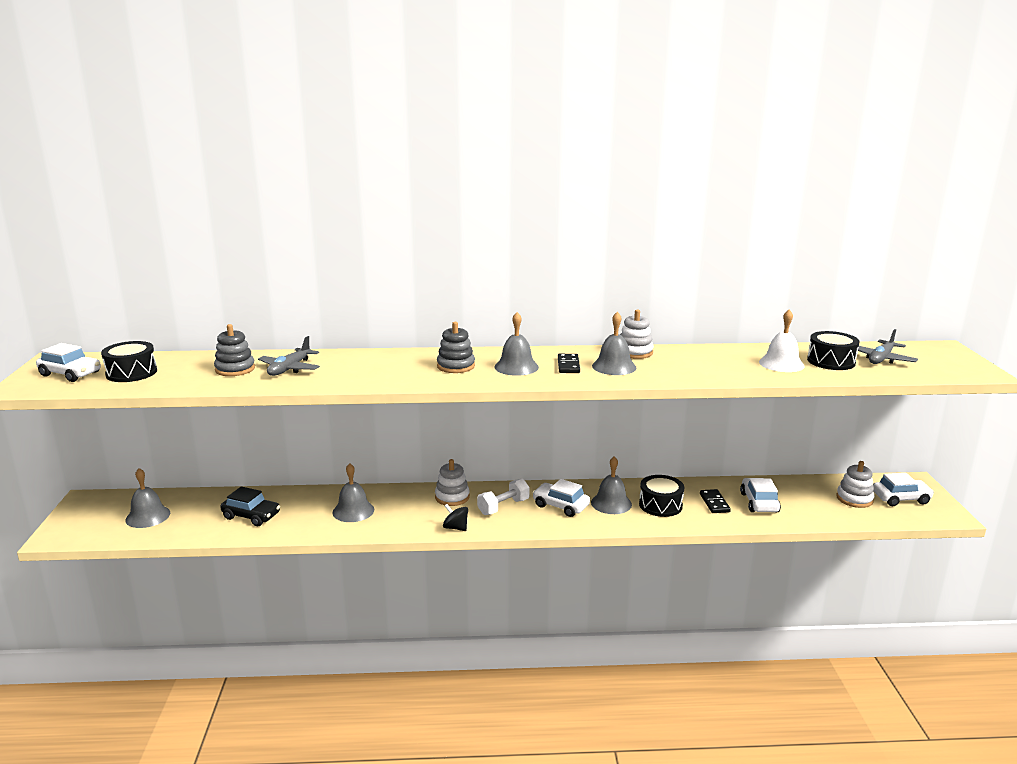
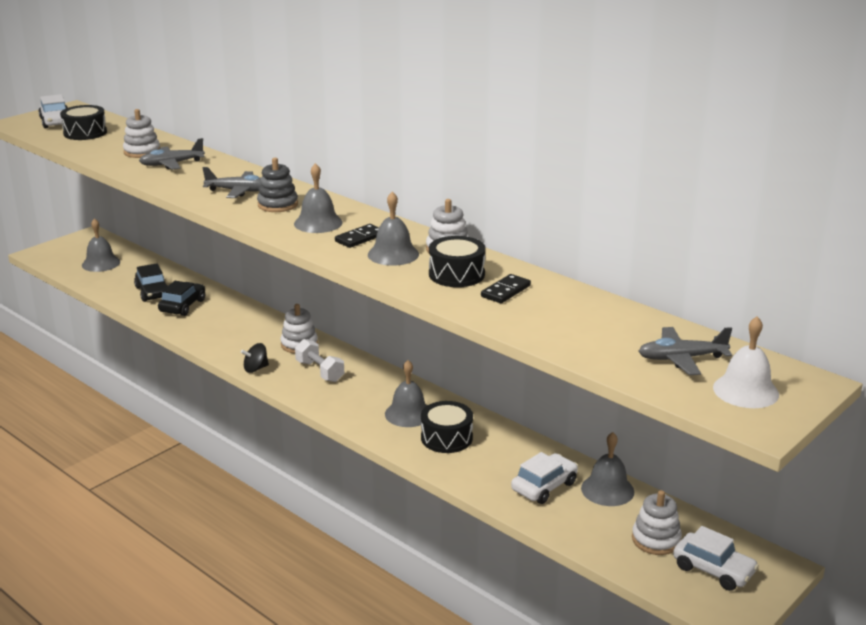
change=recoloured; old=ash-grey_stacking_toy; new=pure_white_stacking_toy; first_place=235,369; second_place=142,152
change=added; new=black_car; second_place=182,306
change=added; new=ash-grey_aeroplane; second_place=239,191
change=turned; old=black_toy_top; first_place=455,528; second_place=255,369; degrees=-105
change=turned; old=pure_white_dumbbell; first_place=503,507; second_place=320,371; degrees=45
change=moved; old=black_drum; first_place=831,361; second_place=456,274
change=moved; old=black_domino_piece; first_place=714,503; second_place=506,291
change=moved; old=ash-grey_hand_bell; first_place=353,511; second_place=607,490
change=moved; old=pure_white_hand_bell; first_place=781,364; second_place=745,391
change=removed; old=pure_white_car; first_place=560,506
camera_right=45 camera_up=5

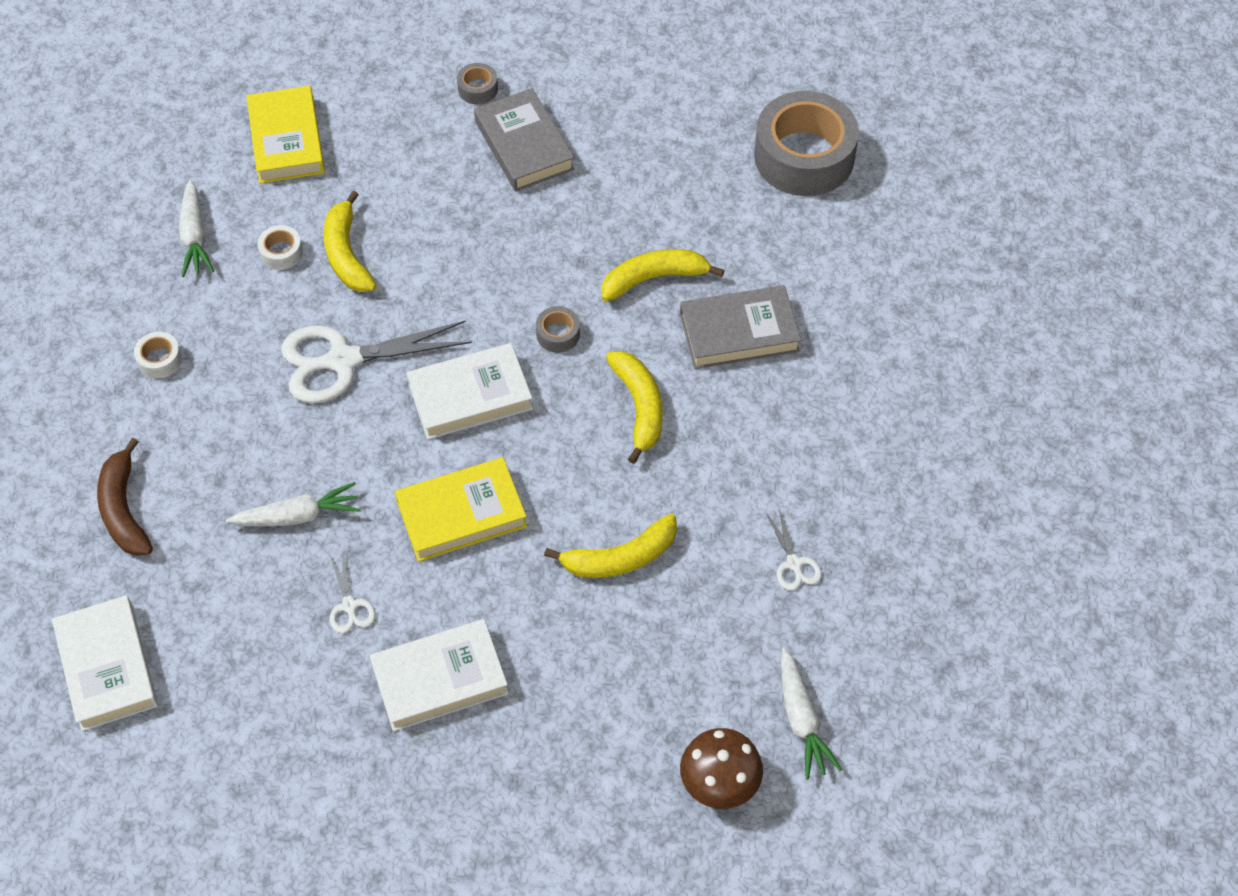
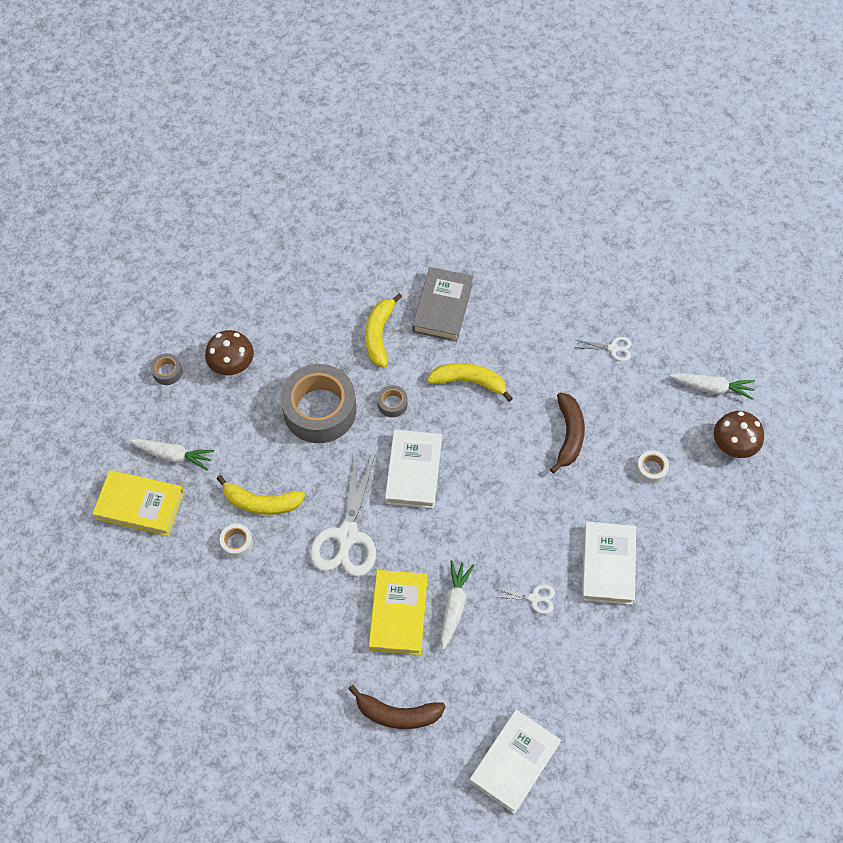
change=moved; old=pure_white_root_vegetable; first_place=195,237; second_place=173,455
change=replaced; old=ash-grey_hardback; new=russet_toadstool; first_place=524,145; second_place=232,364
change=moved; old=ash-grey_tape; first_place=804,156; second_place=320,410
change=moved; old=bright_yellow_hardback; first_place=461,514; second_place=398,614
change=turned; old=pure_white_hardback; first_place=107,667; second_place=514,762; degrees=-60
change=recoloured; old=bright_yellow_banana_fruit; new=russet_banana_fruit; first_place=620,558; second_place=569,435
change=moved; old=pure_white_tape; first_place=160,360; second_place=651,469
camera_right=-65 camera_up=5

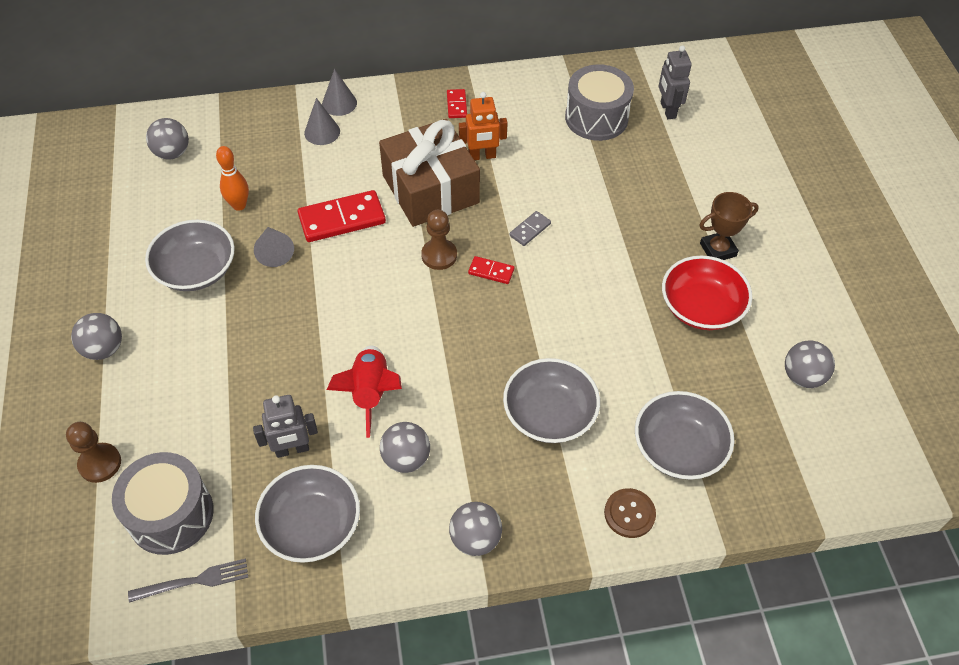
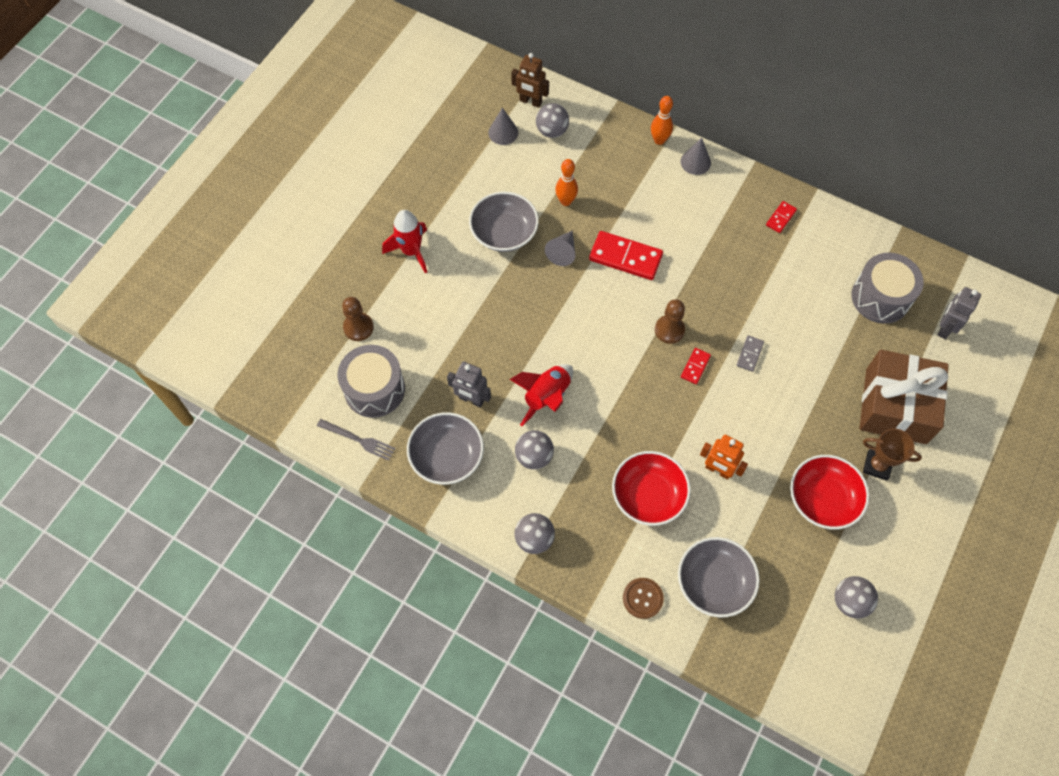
change=replaced; old=ash-grey_sphere; new=scarlet_rocket; first_place=104,349; second_place=411,251
change=moved; old=ash-grey_solid_cone; first_place=322,132; second_place=503,132
change=added; new=russet_robot_figure; second_place=530,102
change=recoloured; old=ash-grey_bowl; new=scarlet_bowl; first_place=549,414; second_place=648,495
change=added; new=orange-coloured_tenpin; second_place=659,140
change=turned; old=scarlet_domino_piece; first_place=491,271; second_place=695,367; degrees=60
change=moved; old=orange-coloured_robot_figure; first_place=482,156; second_place=718,470
change=turned; old=ash-grey_domino_piece; first_place=530,230; second_place=750,354; degrees=-60
change=moved; old=russet_wrapped_gift; first_place=430,189; second_place=895,406
camera_right=40 camera_up=10

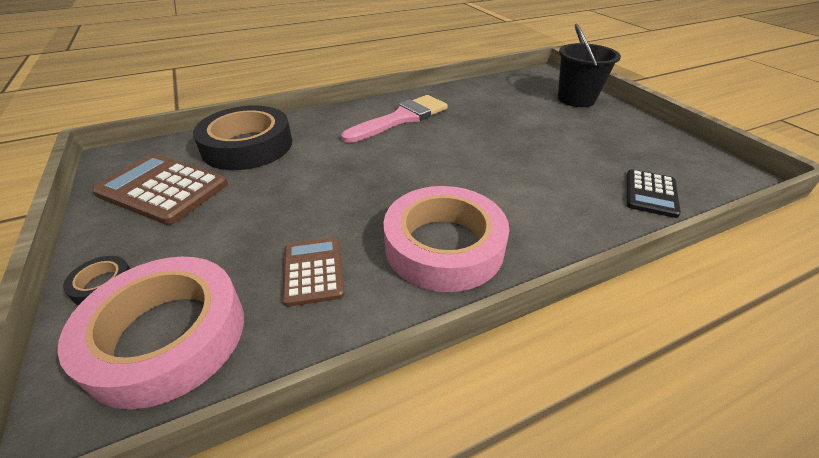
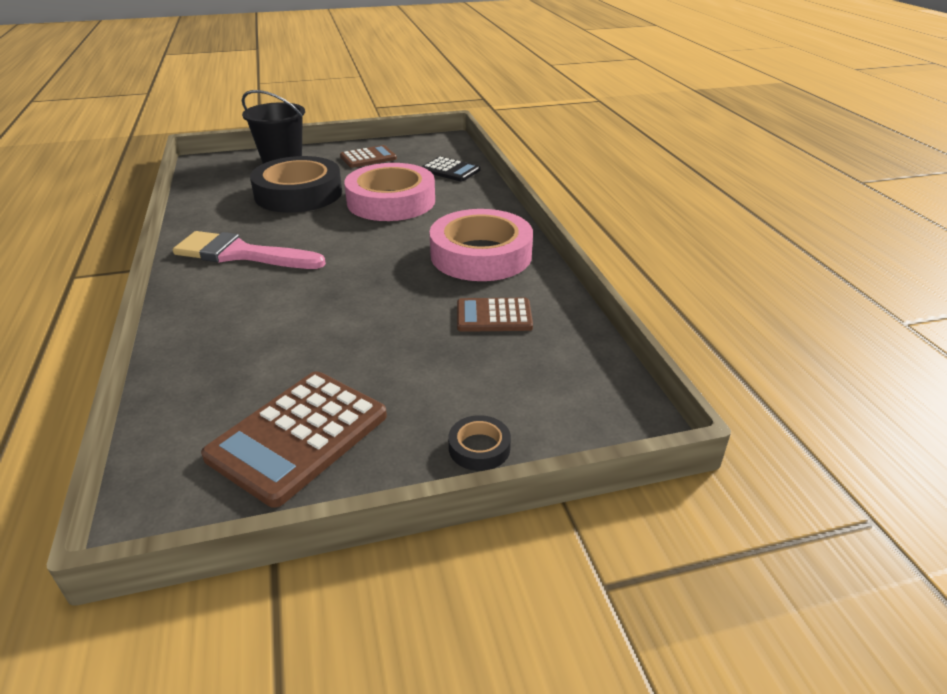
change=turned; old=pink_paint_brush; first_place=401,118; second_place=241,254; degrees=-45
change=moved; old=black_tape; first_place=247,146; second_place=298,193
change=added; new=russet_pocket_calculator; second_place=368,158
change=moved; old=pink_tape; first_place=167,336; second_place=391,201
camera_right=-80 camera_up=-5

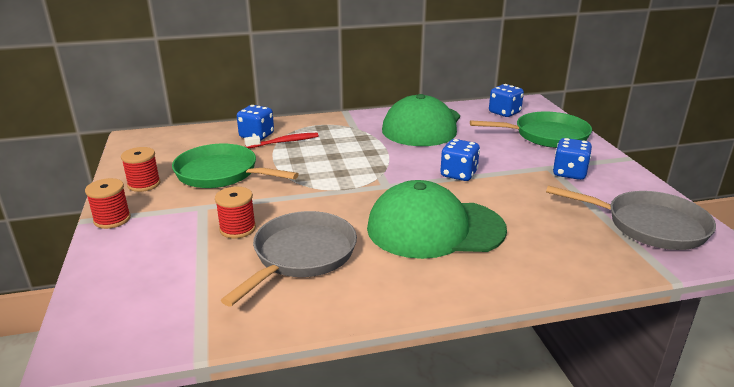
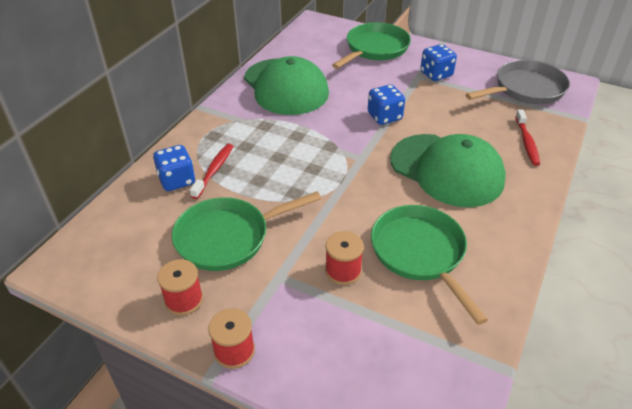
change=recoloured; old=ash-grey_frying_pan; new=leaf-green_frying_pan; first_place=301,256; second_place=420,254
change=turned; old=leaf-green_cap; first_place=434,228; second_place=447,170; degrees=-90
change=added; new=scarlet_toothbrush; second_place=526,142
change=removed; old=royal_blue_game_die; first_place=504,113
camera_right=-50 camera_up=15

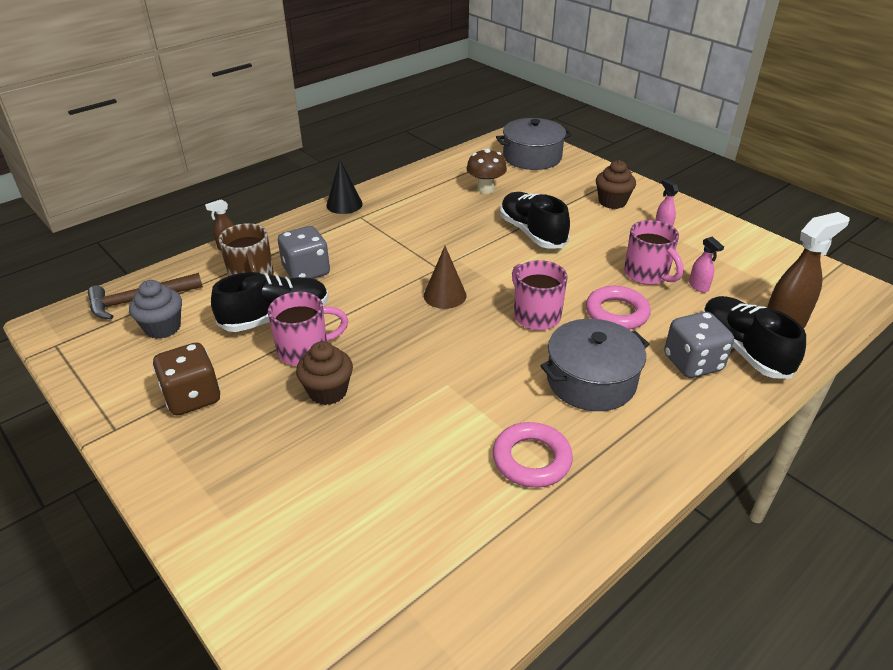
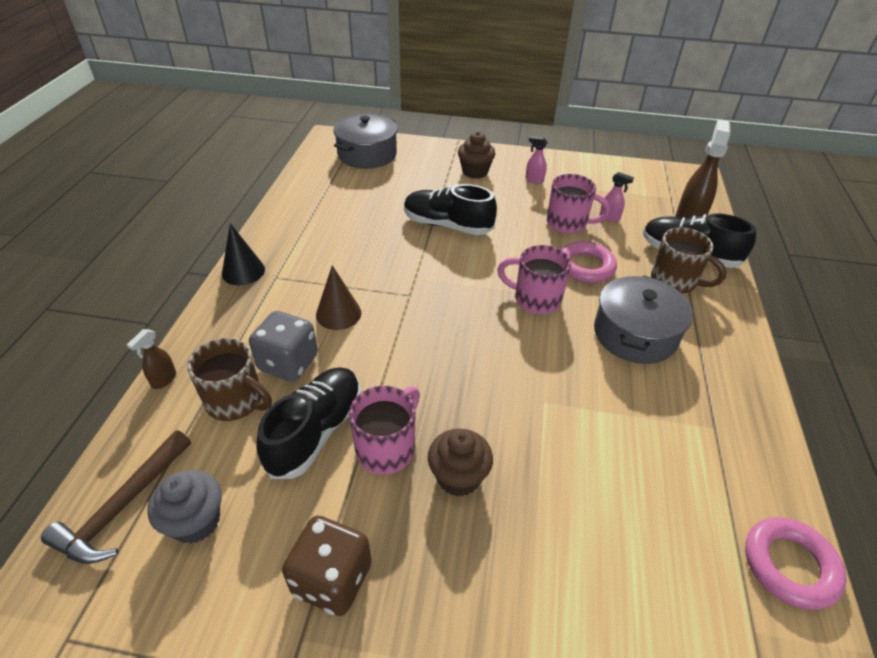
change=moved; old=russet_solid_cone; first_place=445,295; second_place=338,313
change=replaced; old=ash-grey_game_die; new=russet_tea_mug; first_place=692,363; second_place=675,282
change=moved; old=pink_hoop; first_place=531,459; second_place=789,565
change=removed; old=russet_toadstool; first_place=485,189
camera_right=-40 camera_up=5

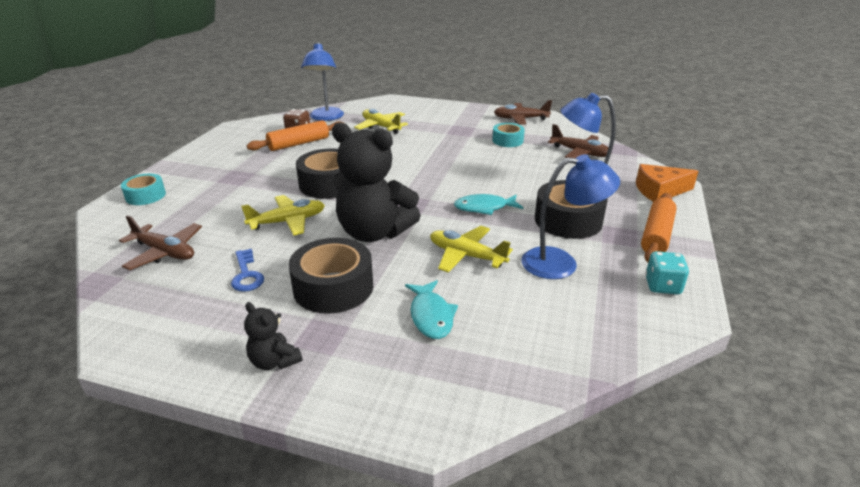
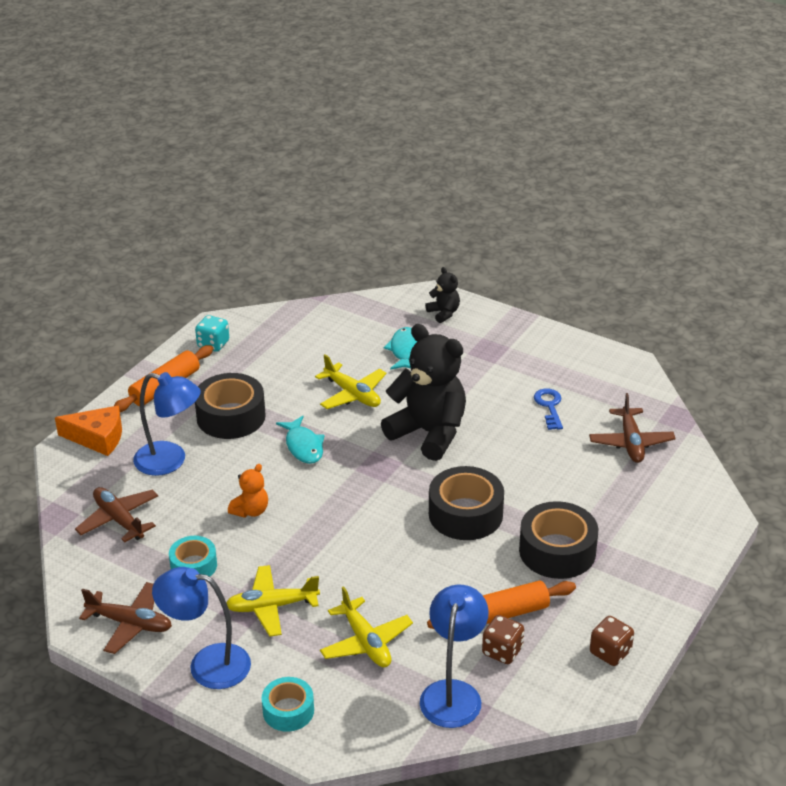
change=moved; old=royal_blue_desk_lamp; first_place=561,263; second_place=207,664
change=moved; old=bright_yellow_aeroplane; first_place=288,222; second_place=272,606
change=added; new=orange-coloured_stuffed_bear; second_place=251,511
change=moved; old=turquoise_tape; first_place=145,196; second_place=288,711
change=turned; old=turquoise_toy_fish; first_place=484,208; second_place=303,446; degrees=60
change=moved; old=black_stuffed_bear; first_place=274,361; second_place=443,313
change=moved; old=black_tape; first_place=333,287; second_place=557,551
change=turned; old=russet_aeroplane; first_place=165,252; second_place=631,442; degrees=-135
change=added; new=russet_game_die; second_place=610,652
camera_right=-165 camera_up=5

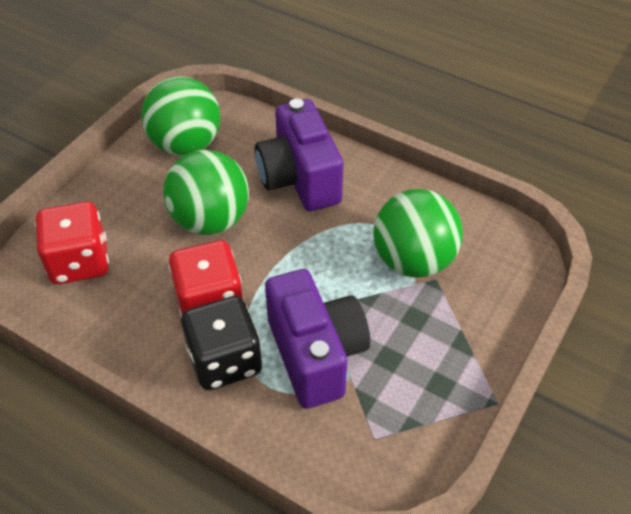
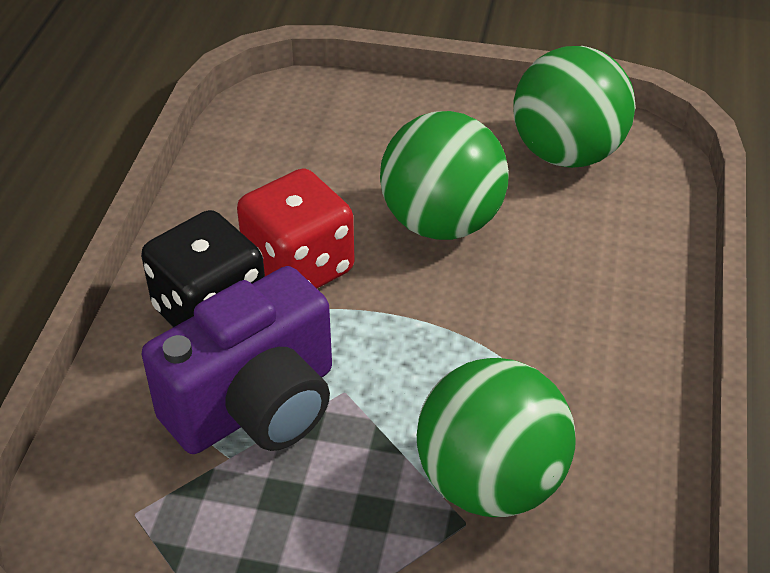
change=removed; old=scarlet_game_die; first_place=79,262
change=removed; old=royal_purple_compact_camera; first_place=299,179
camera_right=70 camera_up=-5

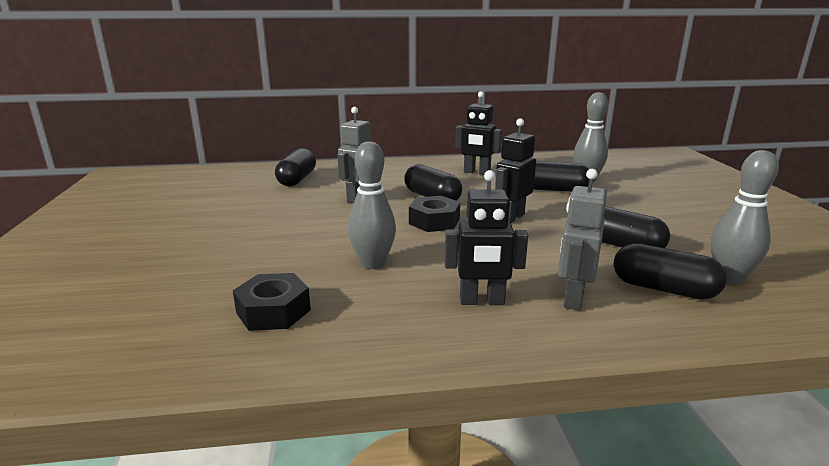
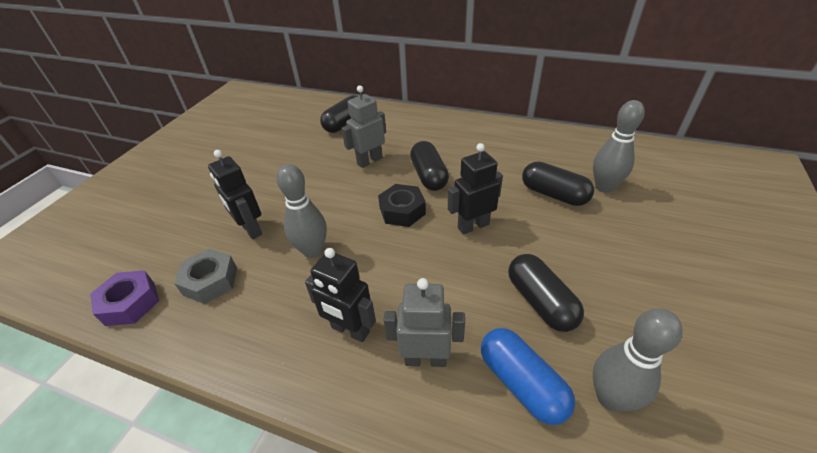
change=added; new=royal_purple_hex_nut; second_place=130,303
change=recoloured; old=black_hex_nut; new=ash-grey_hex_nut; first_place=273,311; second_place=210,281
change=moved; old=black_robot_figure; first_place=476,172; second_place=251,229
change=turned; old=ash-grey_robot_figure; first_place=573,298; second_place=425,359; degrees=45
change=recoloured; old=black_pill_shape; new=royal_blue_pill_shape; first_place=663,289; second_place=521,383
camera_right=30 camera_up=20

